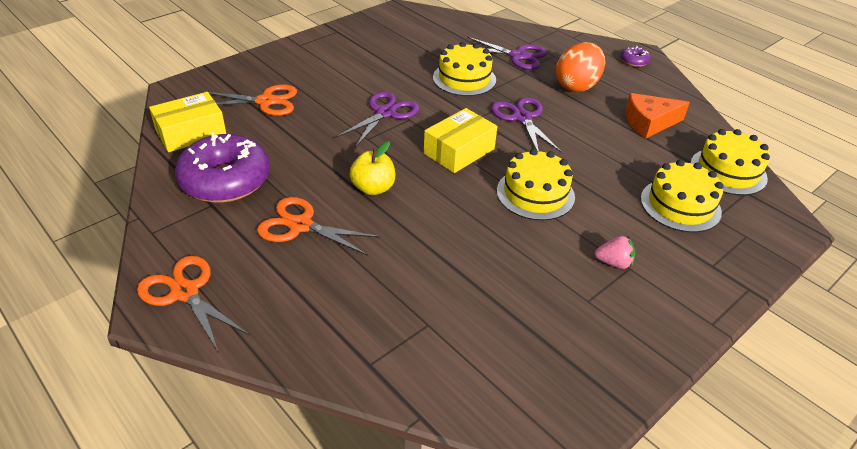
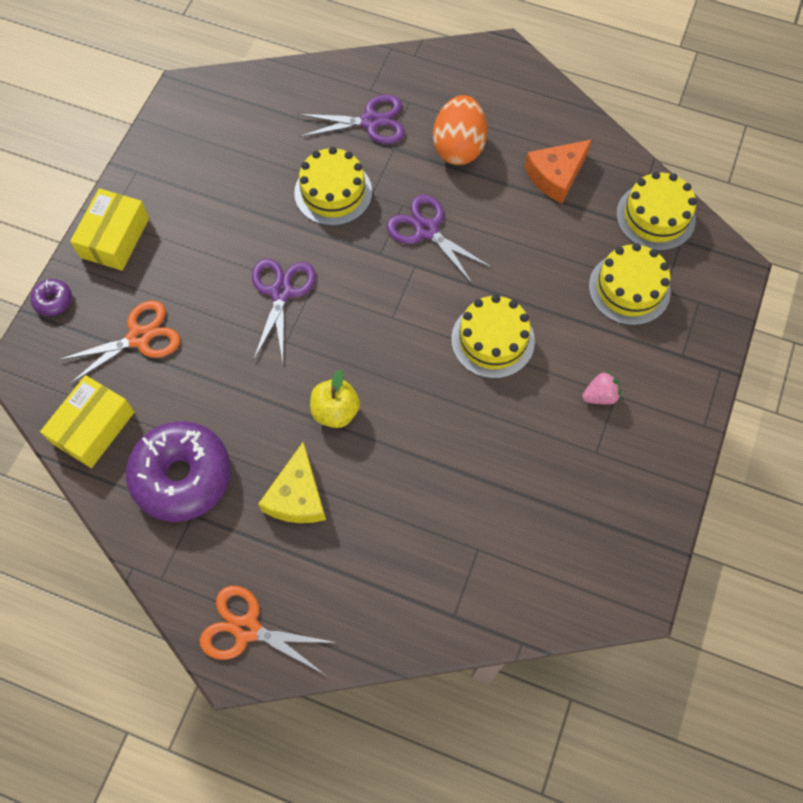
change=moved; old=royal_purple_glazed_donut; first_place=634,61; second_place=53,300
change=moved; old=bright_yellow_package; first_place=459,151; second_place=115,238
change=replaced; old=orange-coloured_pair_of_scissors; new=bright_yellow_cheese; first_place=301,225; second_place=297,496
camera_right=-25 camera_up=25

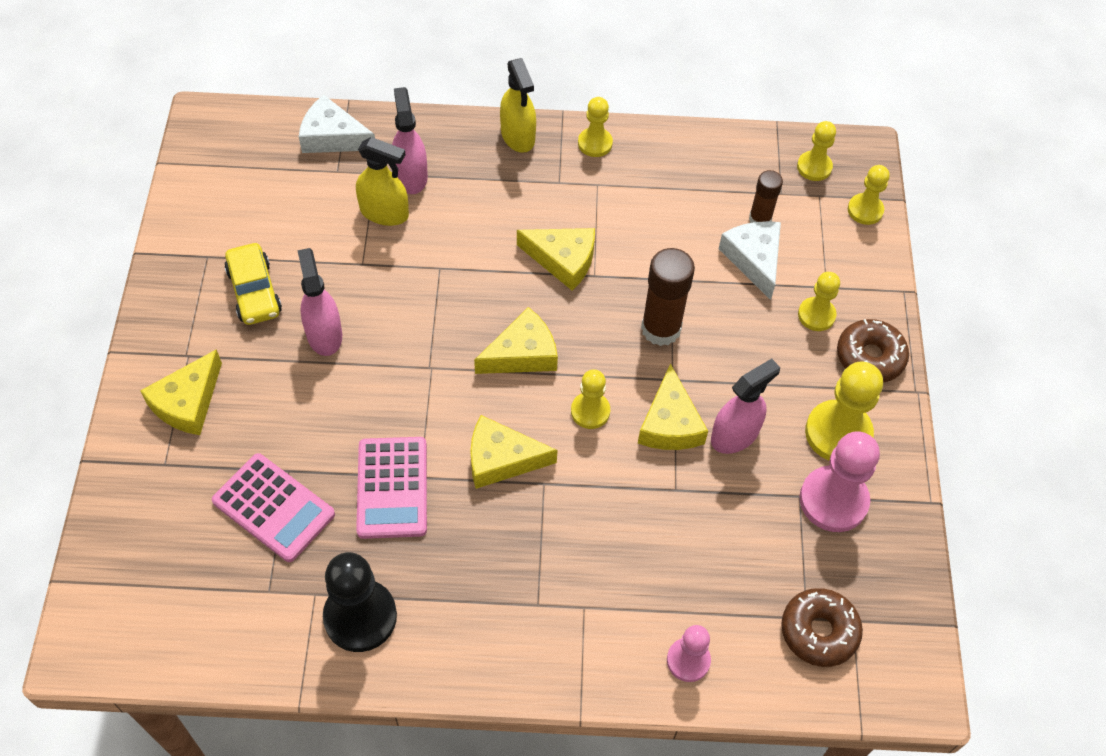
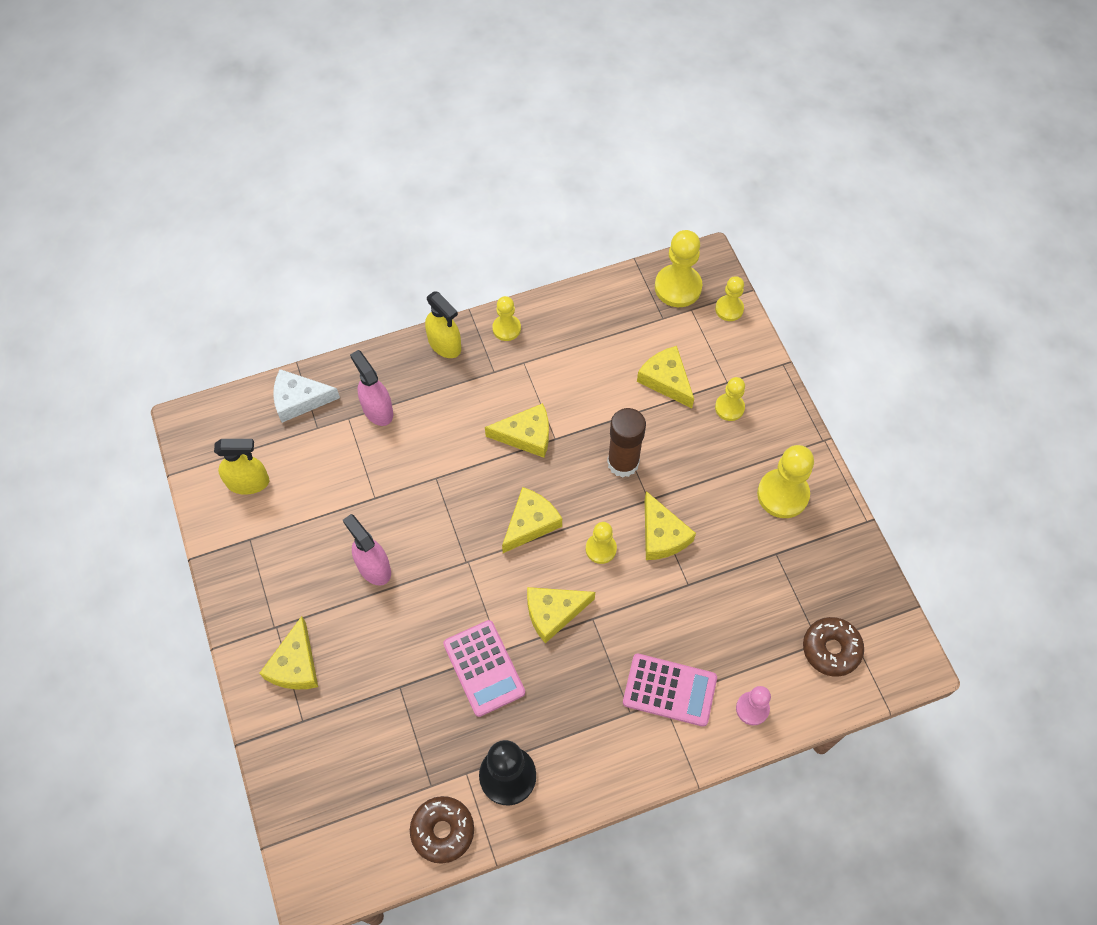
change=moved; old=bright_yellow_spray_cleaner; first_place=384,213; second_place=248,482
change=moved; old=russet_glazed_donut; first_place=870,357; second_place=442,831
change=moved; old=pink_pocket_calculator; first_place=273,508; second_place=669,690
change=recoloured; old=pure_white_cheese; new=bright_yellow_cheese; first_place=754,259; second_place=666,380
change=resized; old=bright_yellow_game_pawn; first_place=814,167; second_place=678,287; factor=1.68
change=removed; old=bright_yellow_car; first_place=254,292
change=removed; old=pink_spray_cleaner; first_place=735,435
change=removed; old=russet_stick_of_glue; first_place=760,219
change=removed; old=pink_game_pawn; first_place=833,500
camera_right=-20 camera_up=5

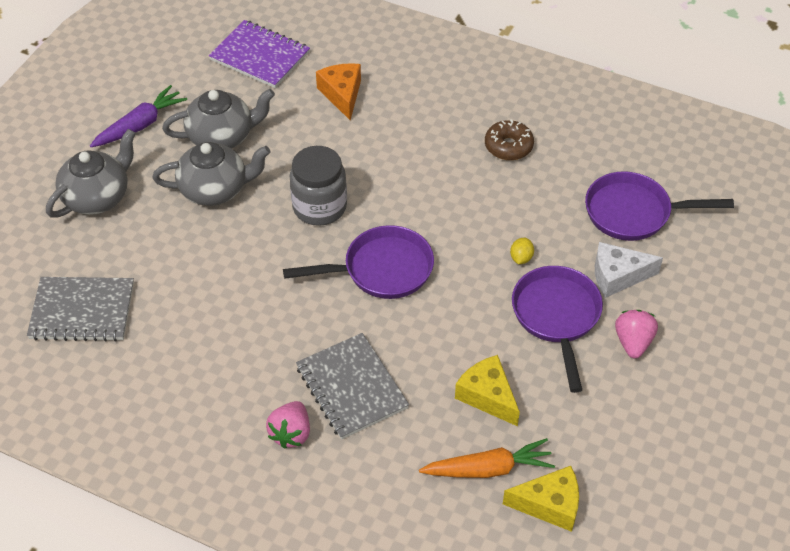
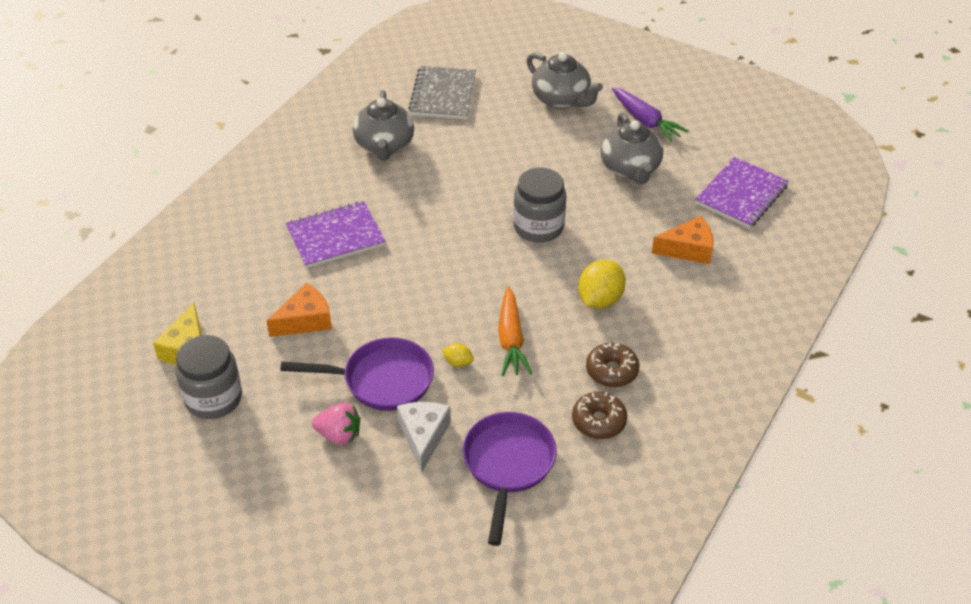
change=added; new=ash-grey_preserve_jar; second_place=213,398
change=recoloured; old=bright_yellow_cheese; new=orange-coloured_cheese; first_place=487,396; second_place=305,320
change=recoloured; old=ash-grey_exercise_book; new=royal_purple_exercise_book; first_place=351,387; second_place=335,237
change=moved; old=ash-grey_tea_pot; first_place=215,189; second_place=384,146
change=moved; old=orange-coloured_root_vegetable; first_place=488,469; second_place=511,339
change=added; new=russet_glazed_donut; second_place=598,421
change=added; new=bright_yellow_toy_lemon; second_place=600,299
change=removed; old=pink_berry; first_place=291,433
change=removed; old=royal_purple_frying_pan; first_place=382,270
camera_right=95 camera_up=-5

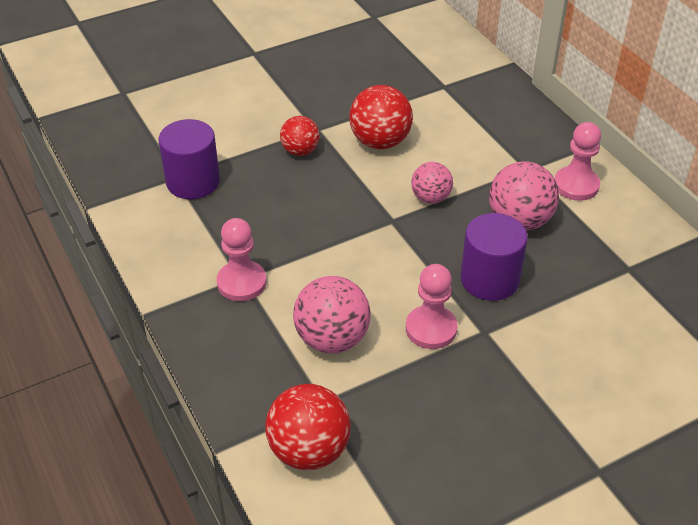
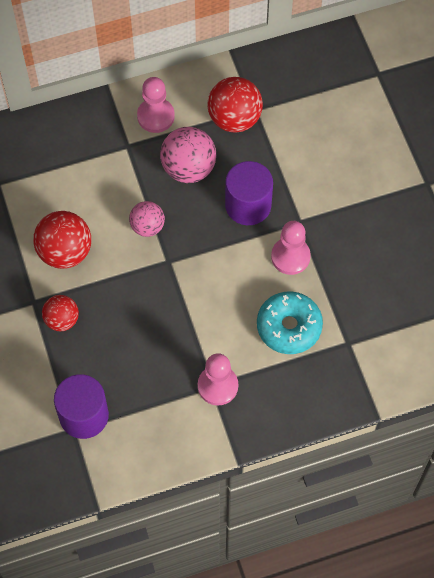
change=moved; old=scarlet_sphere; first_place=309,450; second_place=234,119
change=replaced; old=pink_sphere; new=turquoise_glazed_donut; first_place=332,339; second_place=289,327
camera_right=-80 camera_up=20

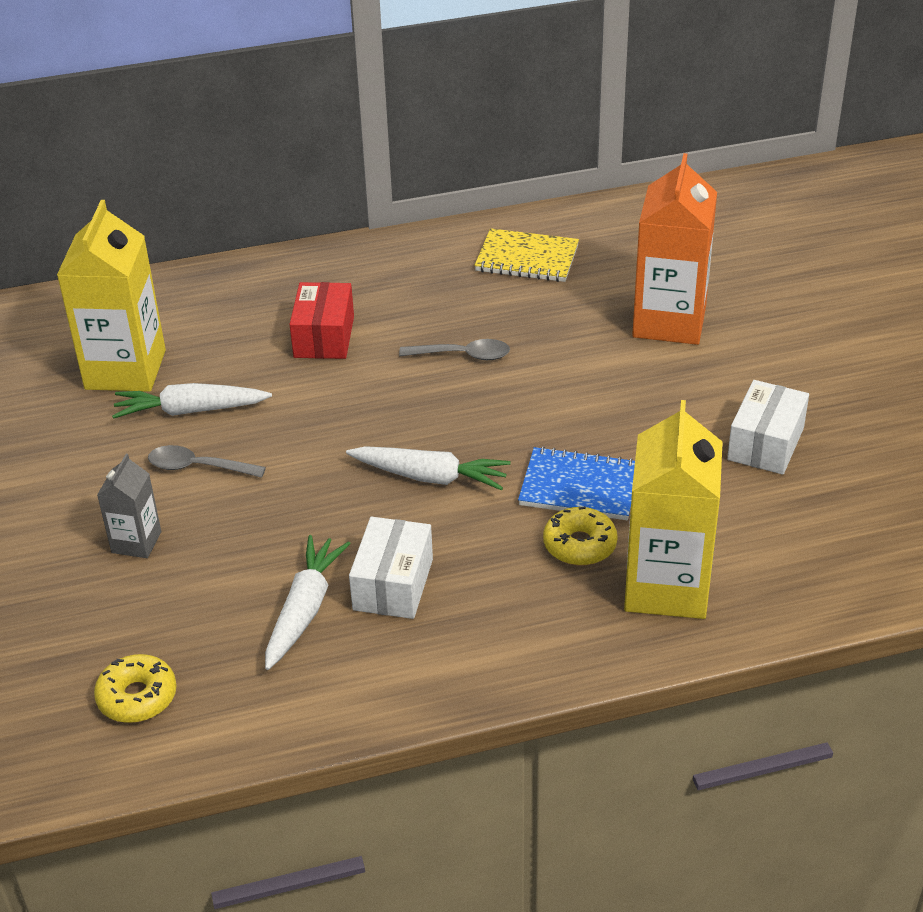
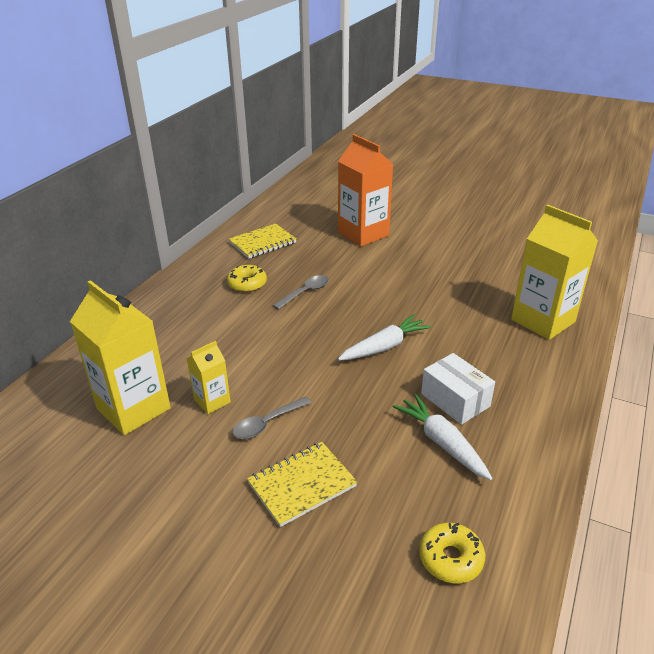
change=replaced; old=pure_white_root_vegetable; new=bright_yellow_juice_carton; first_place=190,411; second_place=212,401
change=moved; old=bright_yellow_glazed_donut; first_place=579,545; second_place=247,284
change=replaced; old=ash-grey_juice_carton; new=bright_yellow_exercise_book; first_place=136,542; second_place=302,485
change=removed; old=scarlet_package; first_place=324,337
change=removed; old=royal_blue_exercise_book; first_place=579,487
change=removed; old=pure_white_package; first_place=766,444
camera_right=-50 camera_up=-5

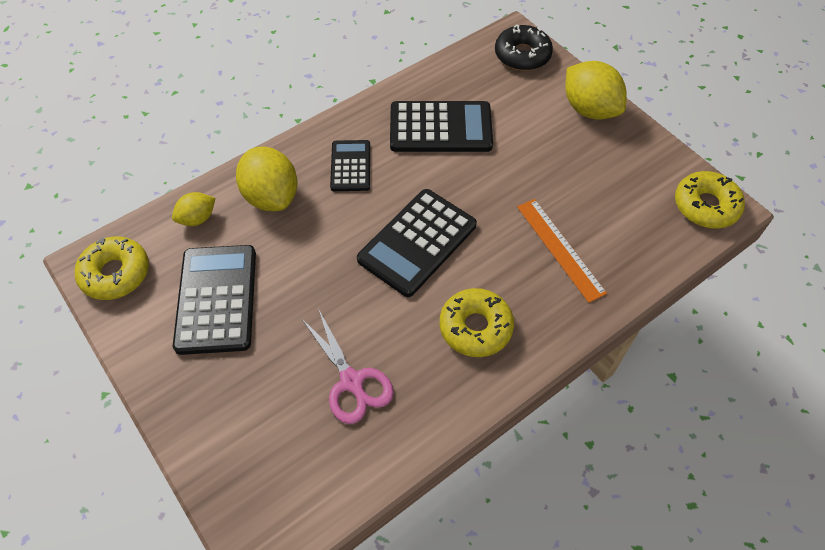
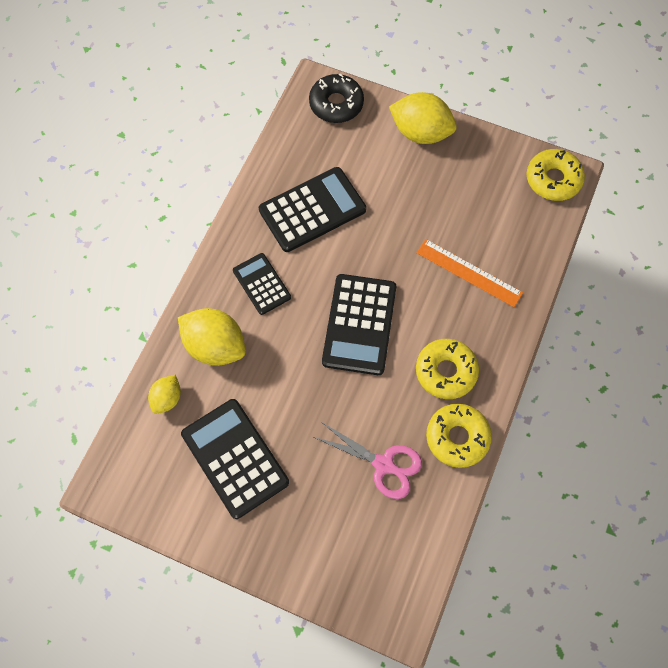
change=moved; old=bright_yellow_glazed_donut; first_place=116,273; second_place=457,437
camera_right=-30 camera_up=10

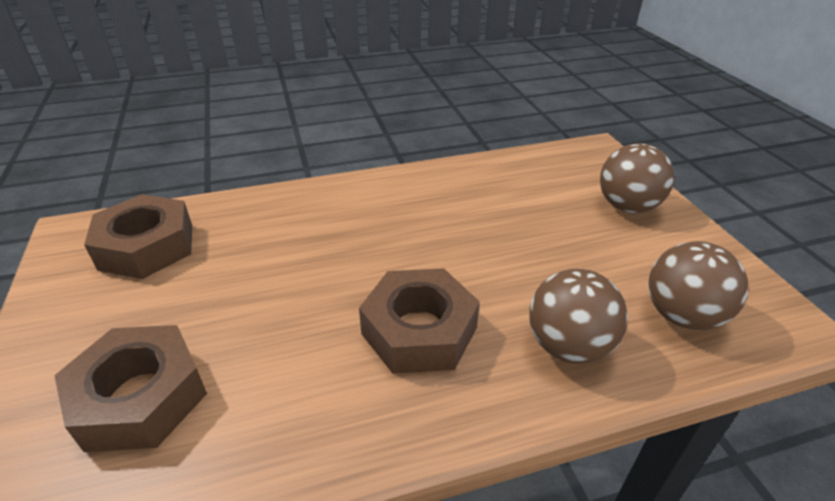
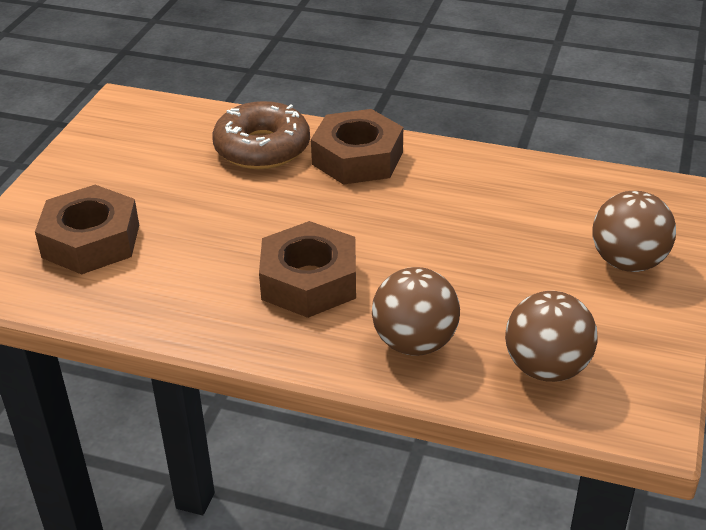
change=added; new=russet_glazed_donut; second_place=262,148
change=moved; old=russet_hex_nut; first_place=147,246; second_place=357,158
camera_right=35 camera_up=0

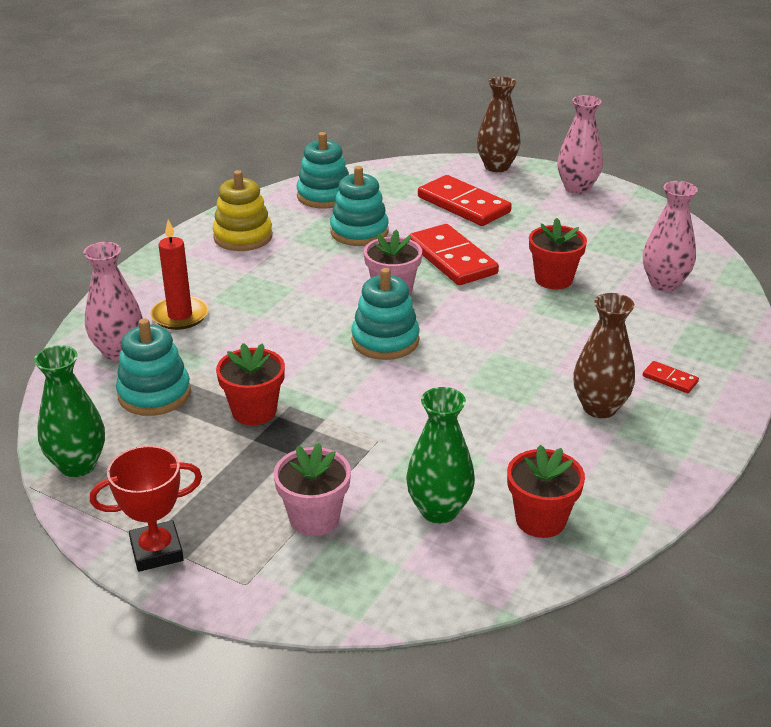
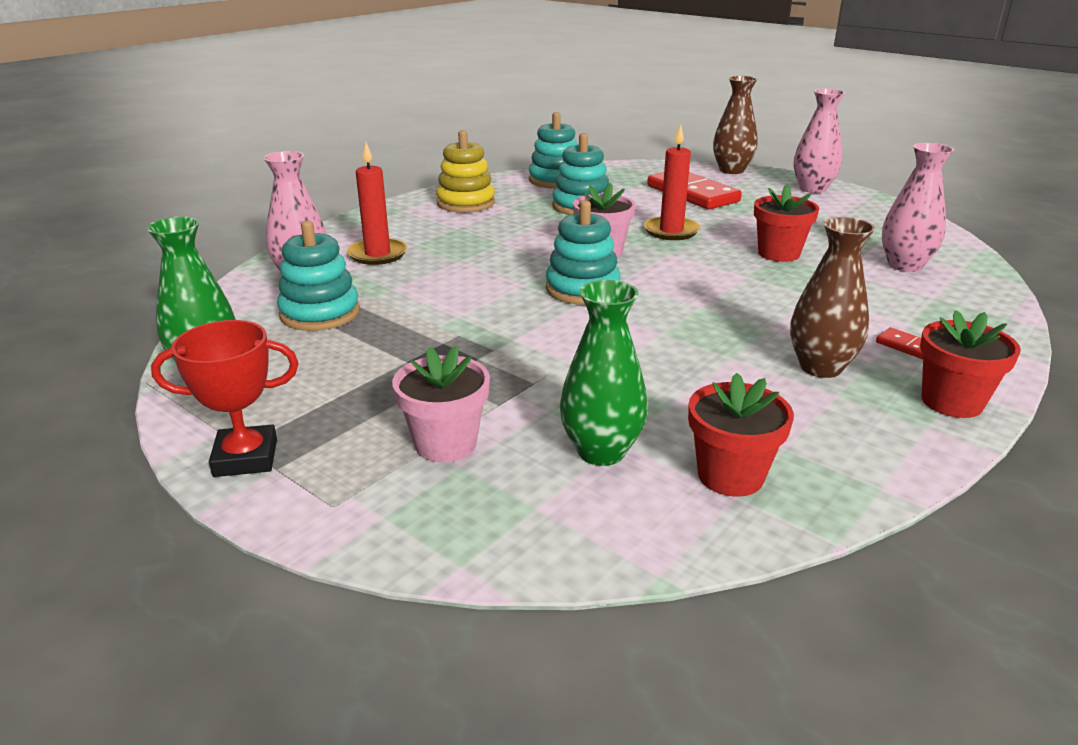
change=replaced; old=scarlet_domino_piece; new=scarlet_wax_candle; first_place=452,259; second_place=671,231
change=moved; old=scarlet_plant_pot; first_place=254,411; second_place=951,402
camera_right=10 camera_up=-5

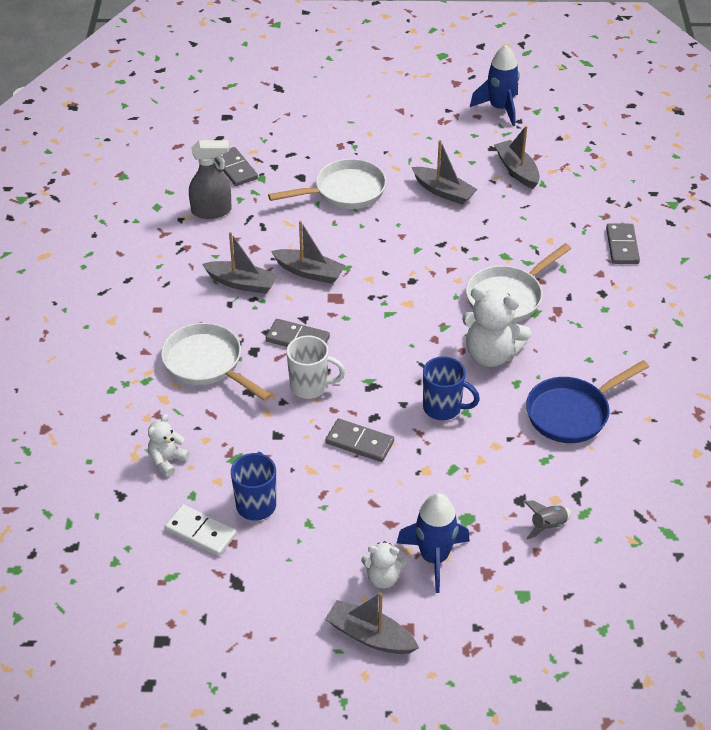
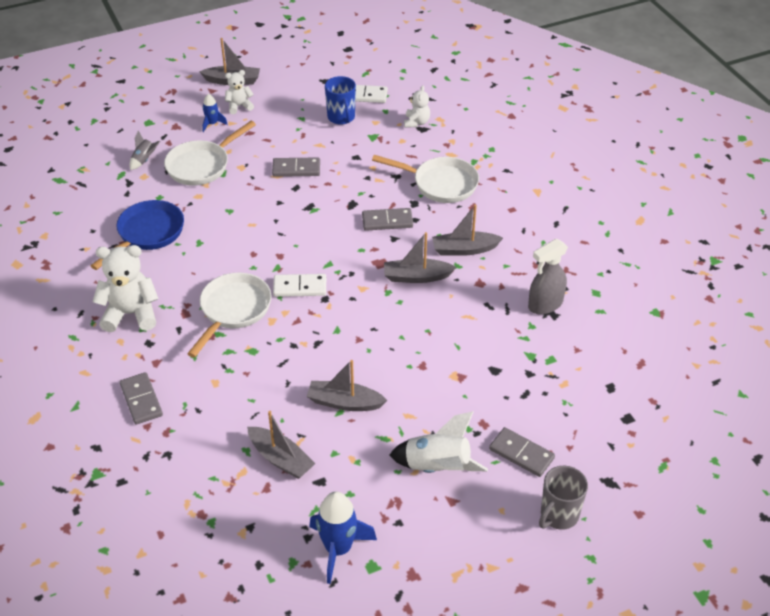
change=moved; old=pure_white_stuffed_bear; first_place=491,355; second_place=131,314
change=moved; old=pure_white_frying_pan; first_place=344,191; second_place=202,165
change=resized; old=royal_blue_rocket; first_place=434,558; second_place=212,124; factor=0.54
change=added; new=pure_white_domino_piece; second_place=300,287
change=added; new=pure_white_rocket; second_place=437,467
change=moved; old=ash-grey_domino_piece; first_place=235,169; second_place=521,454
change=added; new=ash-grey_tea_mug; second_place=558,515
change=removed; old=pure_white_tea_mug; first_place=310,386
change=removed; old=royal_blue_tea_mug; first_place=443,408
camera_right=155 camera_up=0

